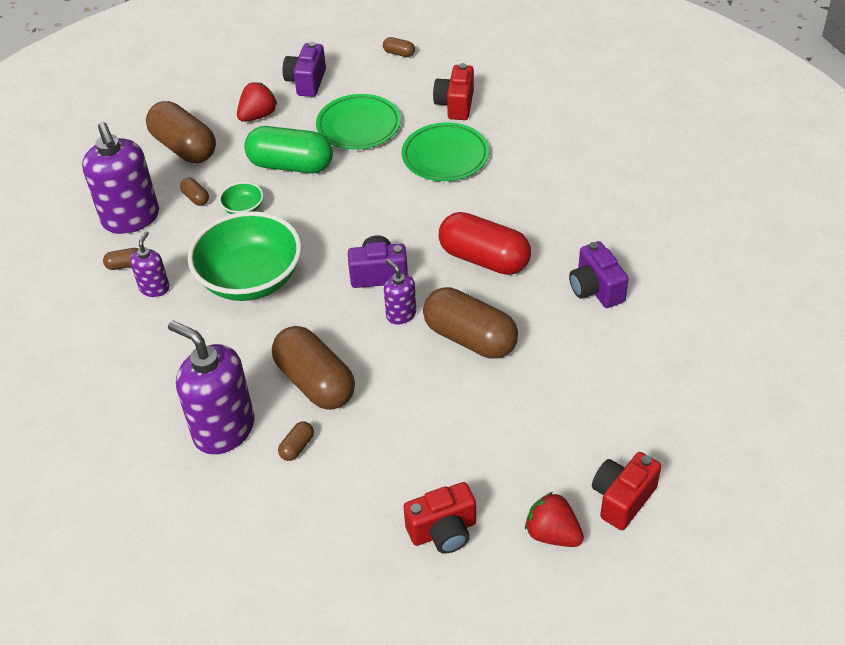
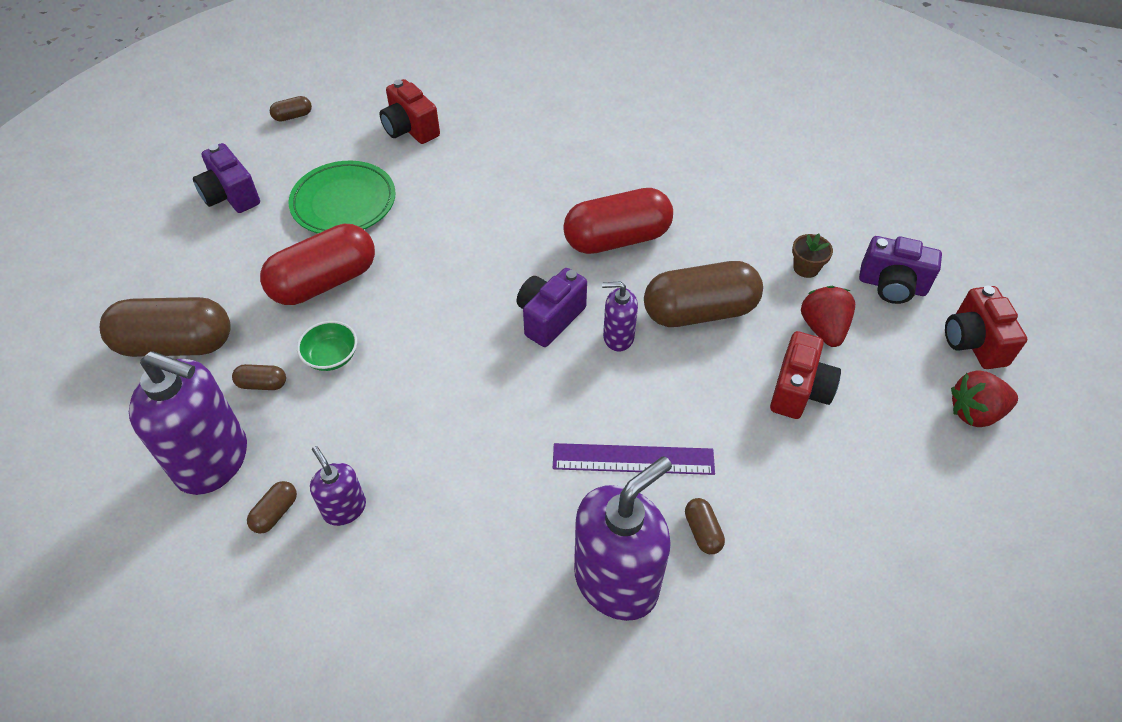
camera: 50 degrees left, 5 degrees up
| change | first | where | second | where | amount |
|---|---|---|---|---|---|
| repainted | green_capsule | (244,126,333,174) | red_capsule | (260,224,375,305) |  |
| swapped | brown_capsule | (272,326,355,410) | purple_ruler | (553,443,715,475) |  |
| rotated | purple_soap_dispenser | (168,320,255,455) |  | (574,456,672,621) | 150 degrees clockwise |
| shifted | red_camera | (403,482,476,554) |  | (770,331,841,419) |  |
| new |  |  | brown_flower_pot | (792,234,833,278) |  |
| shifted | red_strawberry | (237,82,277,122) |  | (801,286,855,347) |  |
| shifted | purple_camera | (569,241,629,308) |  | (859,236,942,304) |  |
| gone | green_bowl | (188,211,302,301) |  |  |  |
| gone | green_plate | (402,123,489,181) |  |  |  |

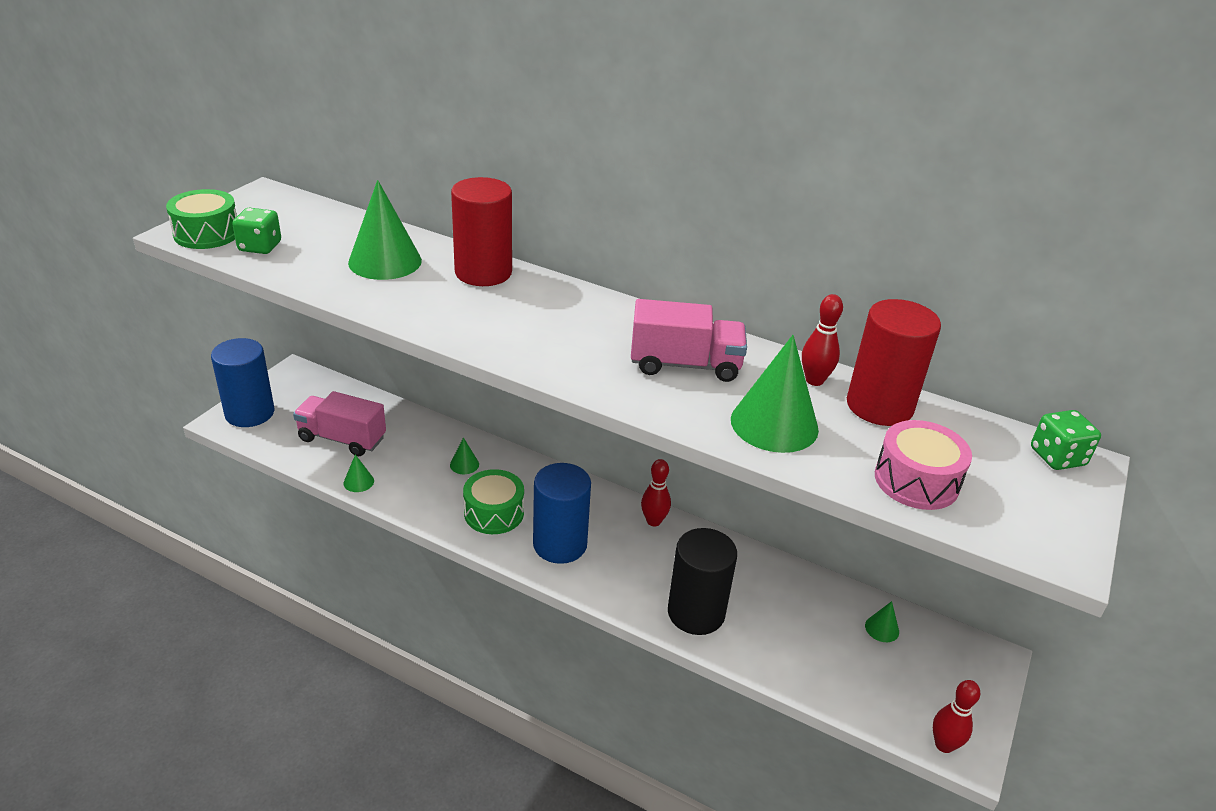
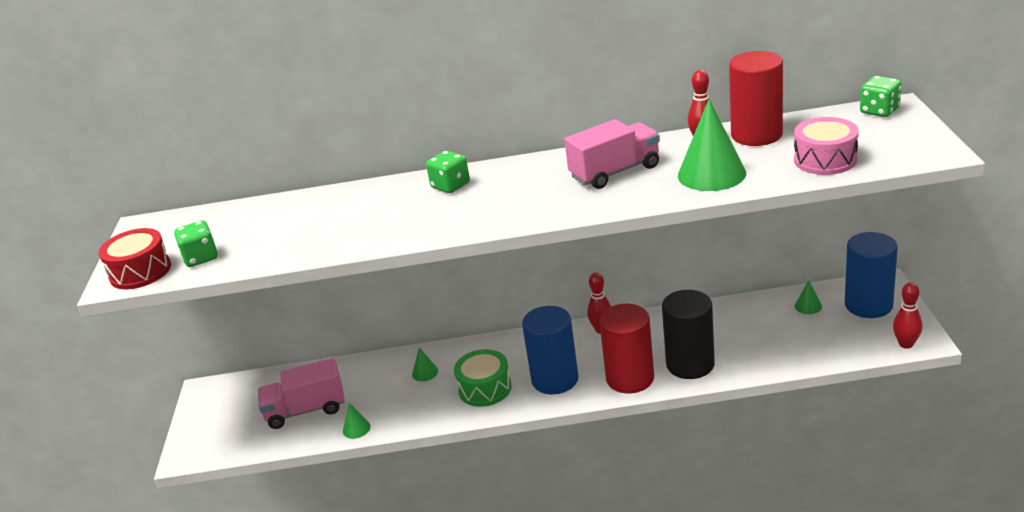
camera: 25 degrees left, 5 degrees down
| change | first | where | second | where | amount |
|---|---|---|---|---|---|
| repainted | green_drum | (166,189,237,249) | red_drum | (98,228,171,289) |  |
| new |  |  | green_dice | (426,150,470,193) |  |
| shifted | red_cylinder | (451,177,512,286) |  | (599,304,654,394) |  |
| shifted | blue_cylinder | (211,338,274,427) |  | (845,232,898,318) |  |
| gone | green_cone | (348,180,422,280) |  |  |  |

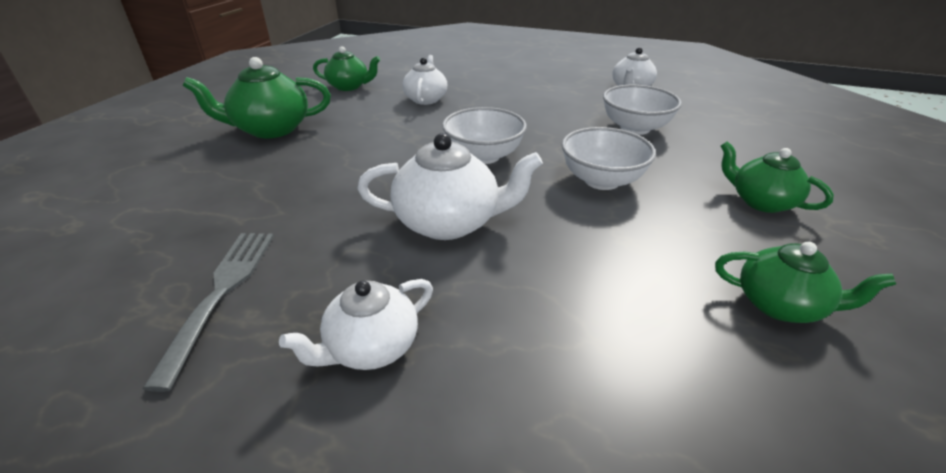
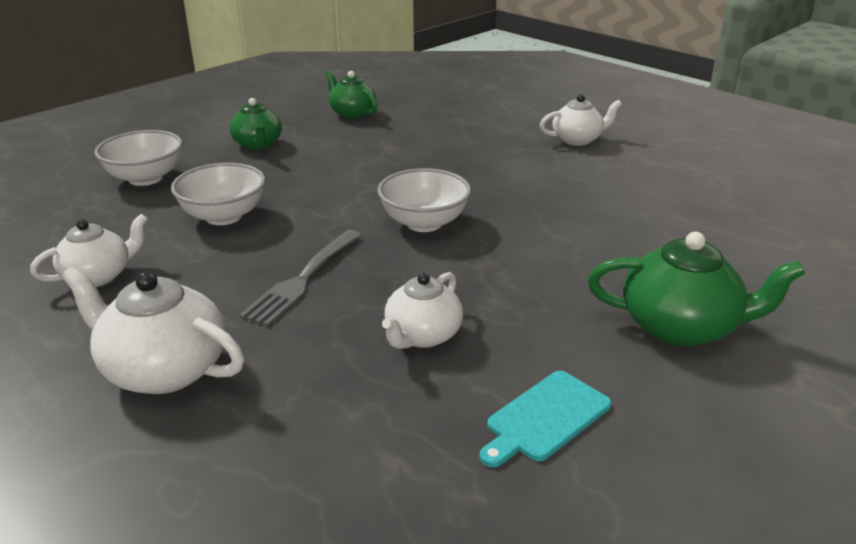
camera: 155 degrees left, 5 degrees down
| change | first | where | second | where | amount |
|---|---|---|---|---|---|
| shifted | white_teapot | (357,133,543,240) |  | (62,266,244,394) |  |
| shifted | white_bowl | (562,127,656,190) |  | (94,130,182,186) |  |
| shifted | grey_fork | (143,233,274,392) |  | (239,230,361,327) |  |
| swapped | green_teapot | (313,46,380,91) | turquoise_cutting_board | (479,371,611,467) |  |

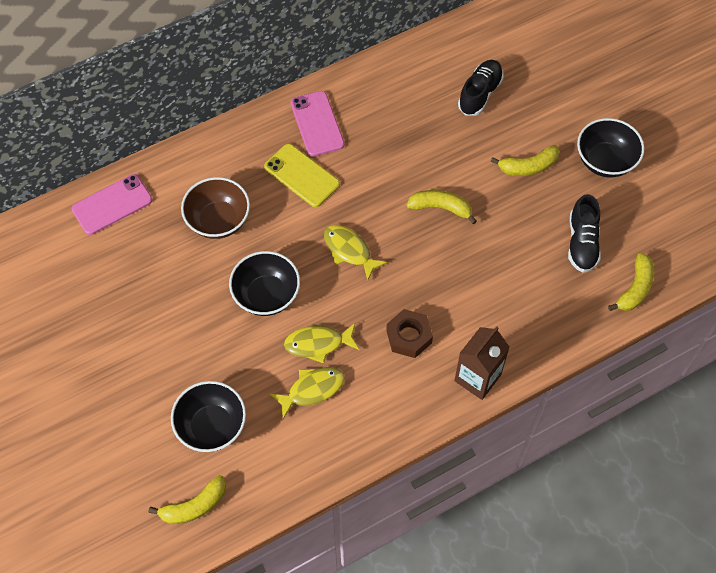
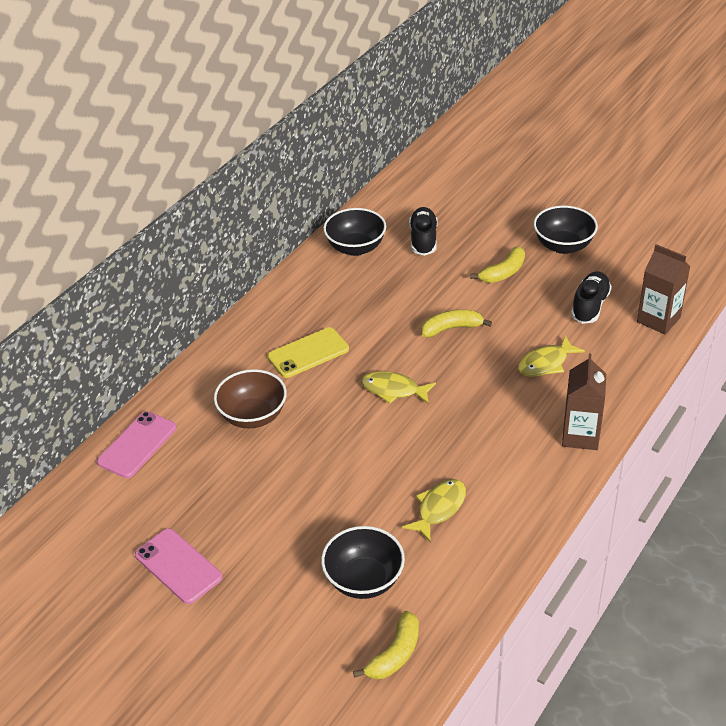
camera: 25 degrees left, 20 degrees down
| change | first | where | second | where | amount |
|---|---|---|---|---|---|
| shifted | pink_phone | (290,91,345,157) |  | (135,529,223,604) |  |
| rotated | yellow_phone | (264,144,340,207) |  | (267,327,349,378) | 45 degrees counterclockwise |
| shifted | black_bowl | (229,251,300,316) |  | (323,208,386,256) |  |
| shifted | yellow_fish | (284,323,359,363) |  | (518,335,585,377) |  |
| rotated | black_shoe | (568,194,601,273) |  | (571,271,612,324) | 135 degrees counterclockwise |
| swapped | yellow_banana | (608,253,654,311) | brown_carton | (637,244,691,334) |  |
| gone | brown_nut | (386,309,433,358) |  |  |  |

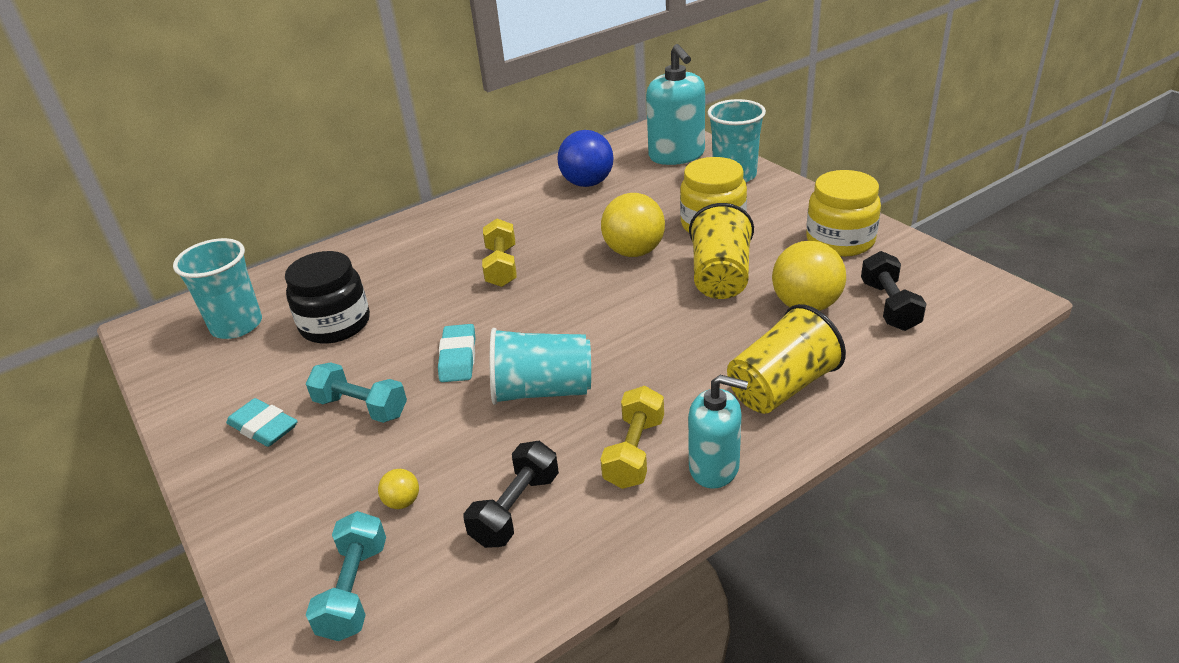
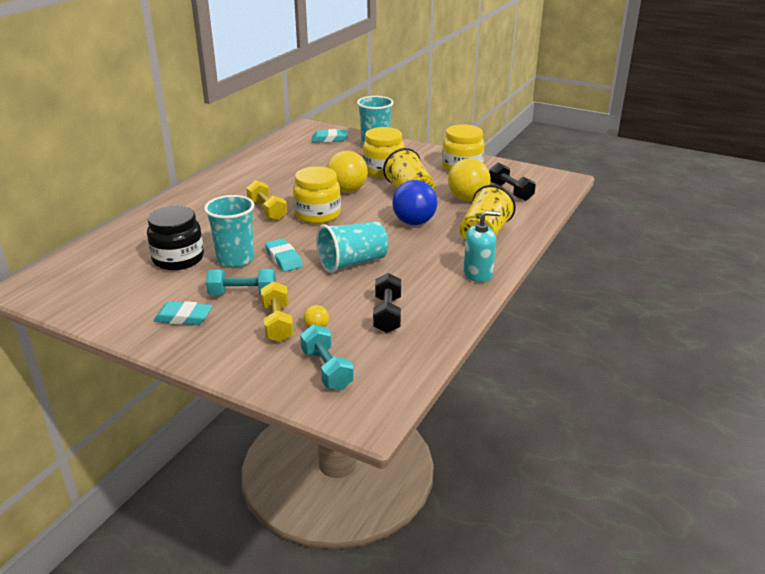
camera: 30 degrees left, 5 degrees down
| change | first | where | second | where | amount |
|---|---|---|---|---|---|
| shifted | turquoise_cup | (173,238,262,339) |  | (204,195,254,267) |  |
| shifted | yellow_dumbbell | (600,386,664,489) |  | (261,281,294,342) |  |
| new |  |  | yellow_jar | (293,166,341,224) |  |
| swapped | turquoise_soap_dispenser | (646,44,705,165) | turquoise_eraser | (312,129,348,143) |  |
| shifted | blue_ball | (557,130,614,187) |  | (392,180,437,225) |  |

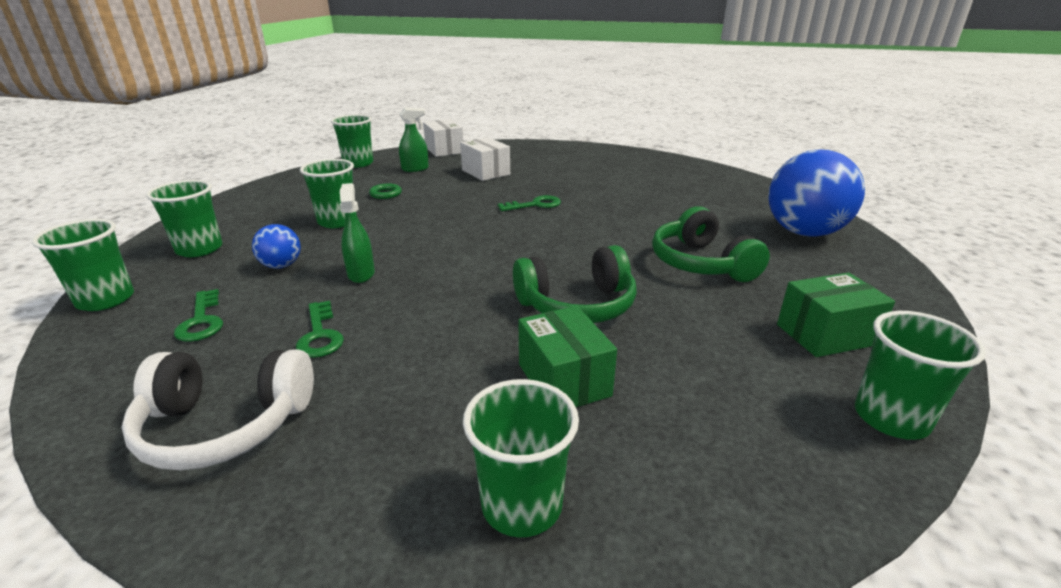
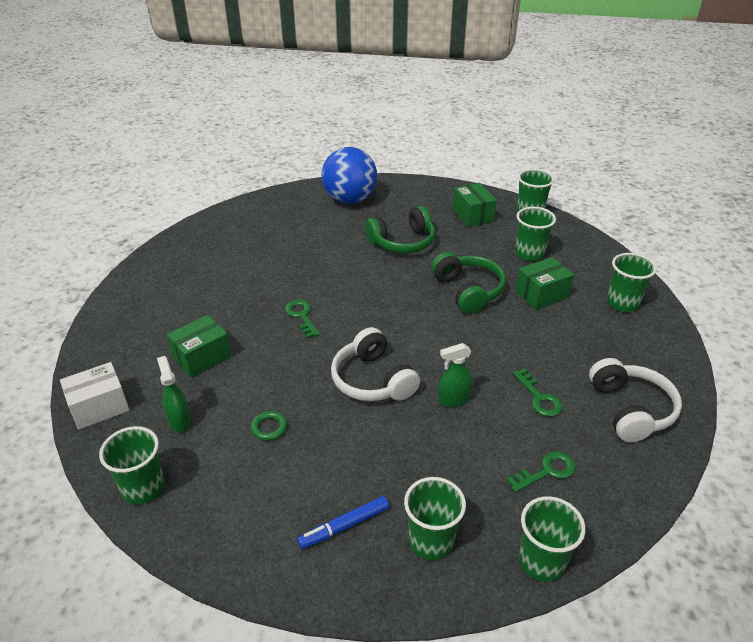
camera: 95 degrees left, 10 degrees up
| change | first | where | second | where | amount |
|---|---|---|---|---|---|
| repainted | white_box | (460,137,510,181) | green_box | (167,315,232,378) |  |
| new |  |  | blue_marker | (297,496,389,549) |  |
| new |  |  | white_headphones | (331,327,420,401) |  |
| rotated | green_key | (296,301,344,358) |  | (513,368,563,417) | 90 degrees clockwise |
| shifted | green_cup | (300,159,357,228) |  | (515,207,556,261) |  |
| gone | blue_ball | (252,224,301,269) |  |  |  |

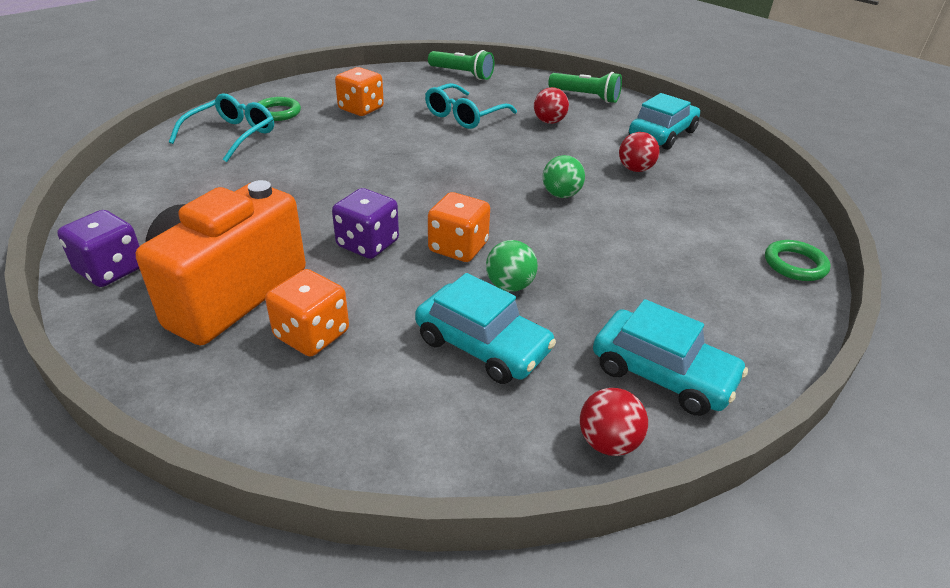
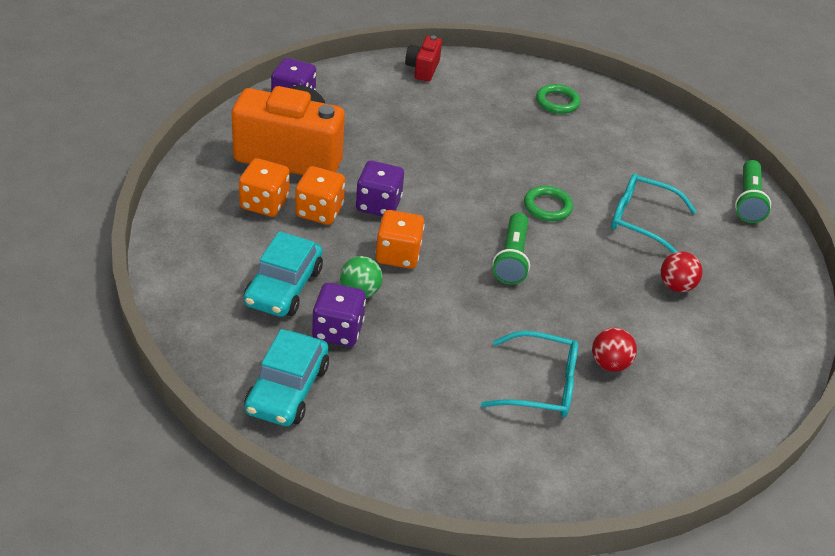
camera: 70 degrees right, 5 degrees up
| change | first | where | second | where | amount |
|---|---|---|---|---|---|
| shifted | orange_dice | (335,67,384,116) |  | (295,166,345,225) |  |
| new |  |  | purple_dice | (312,283,366,347) |  |
| new |  |  | red_camera | (405,35,442,82) |  |
| shifted | turquoise_glasses | (169,94,274,162) |  | (481,331,578,417) |  |
| shifted | green_flashlight | (548,72,622,103) |  | (492,212,530,285) |  |
| shifted | green_ring | (765,240,831,281) |  | (524,186,573,221) |  |
| gone | green_ball | (543,155,585,198) |  |  |  |
| gone | red_ball | (580,388,648,456) |  |  |  |
| gone | turquoise_car | (629,93,700,150) |  |  |  |

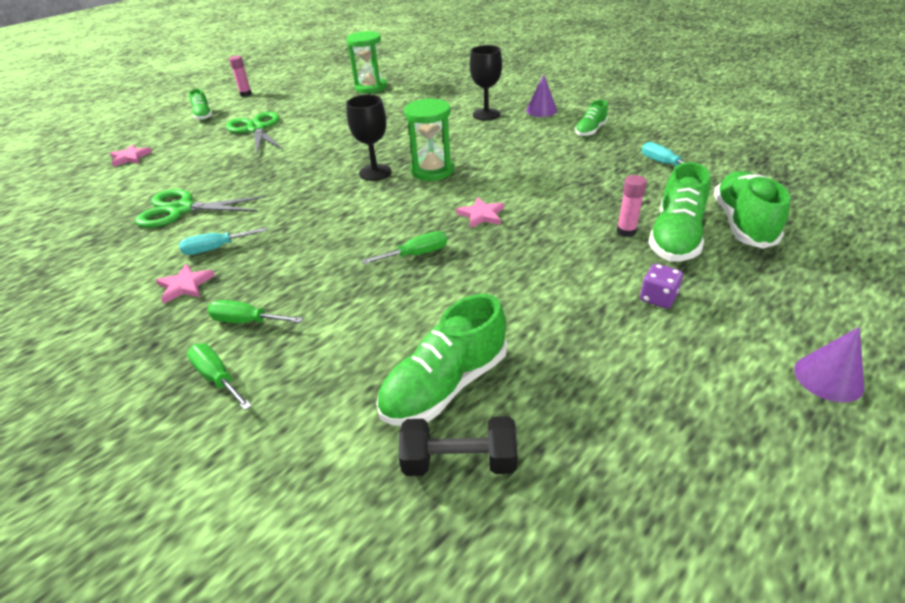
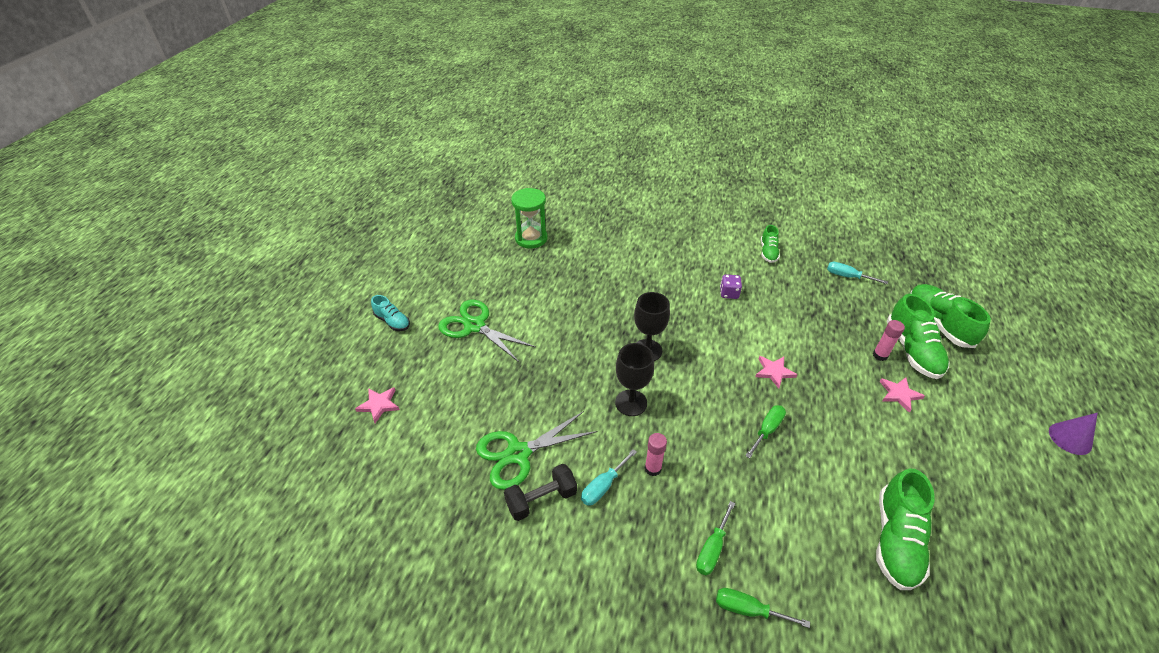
camera: 30 degrees left, 5 degrees up
| change | first | where | second | where | amount |
|---|---|---|---|---|---|
| repainted | green_shoe | (189,89,212,120) | turquoise_shoe | (371,295,410,331) |  |
| shifted | black_dumbbell | (399,416,517,476) |  | (504,464,577,521) |  |
| shifted | black_goblet | (469,45,502,120) |  | (615,343,654,416) |  |
| shifted | pink_glue_stick | (229,56,252,97) |  | (645,433,667,476) |  |
| rotated | green_screwdriver | (207,300,303,323) |  | (696,501,735,576) | 45 degrees counterclockwise |
| shifted | purple_dice | (640,263,683,309) |  | (720,274,742,299) |  |
| shifted | pink_star | (156,264,215,303) |  | (879,377,925,413) |  |
| gone | green_hourglass | (404,98,454,181) |  |  |  |
| gone | purple_cone | (526,74,557,117) |  |  |  |

